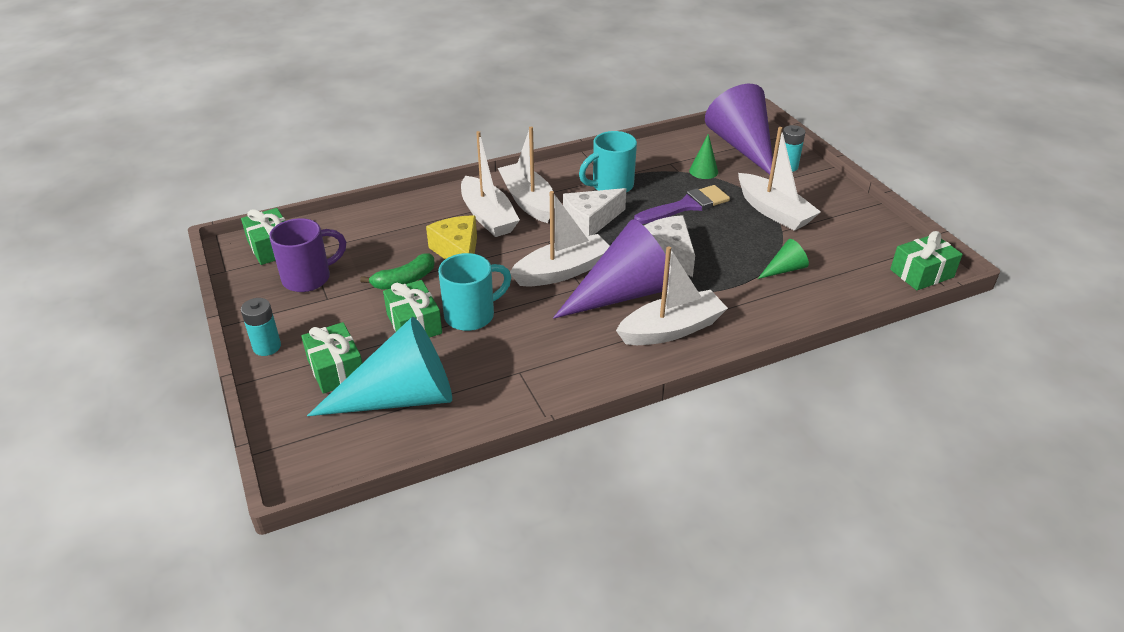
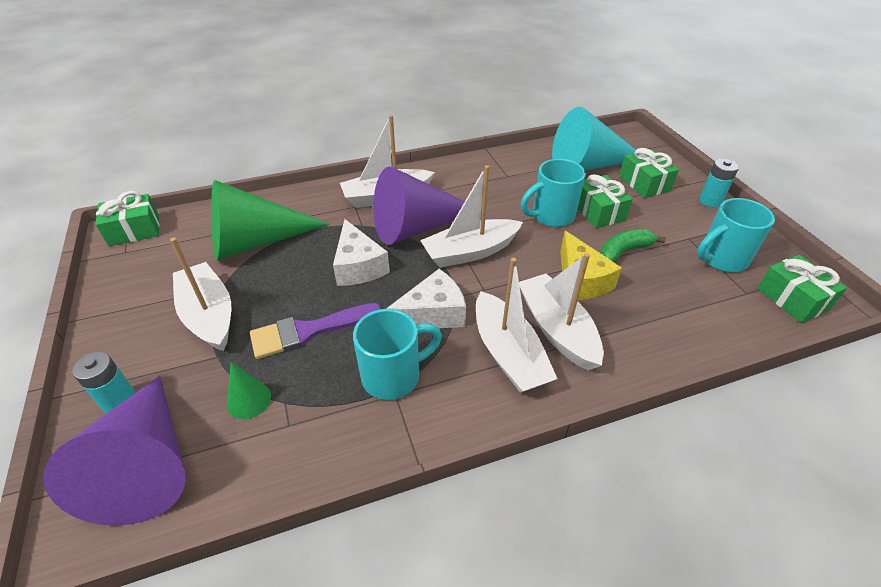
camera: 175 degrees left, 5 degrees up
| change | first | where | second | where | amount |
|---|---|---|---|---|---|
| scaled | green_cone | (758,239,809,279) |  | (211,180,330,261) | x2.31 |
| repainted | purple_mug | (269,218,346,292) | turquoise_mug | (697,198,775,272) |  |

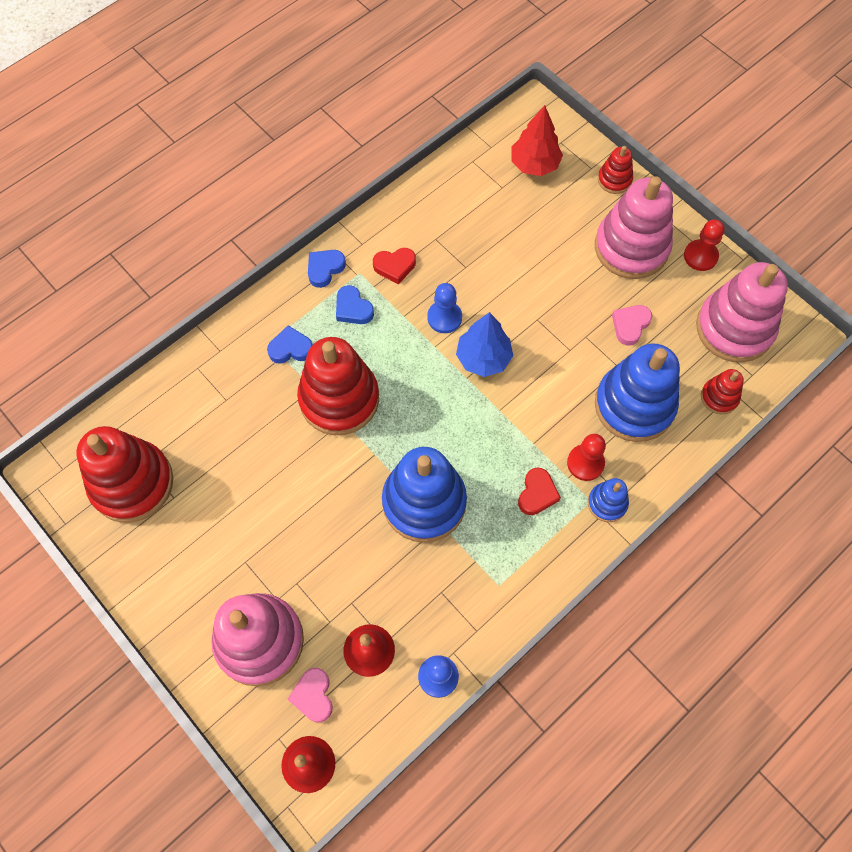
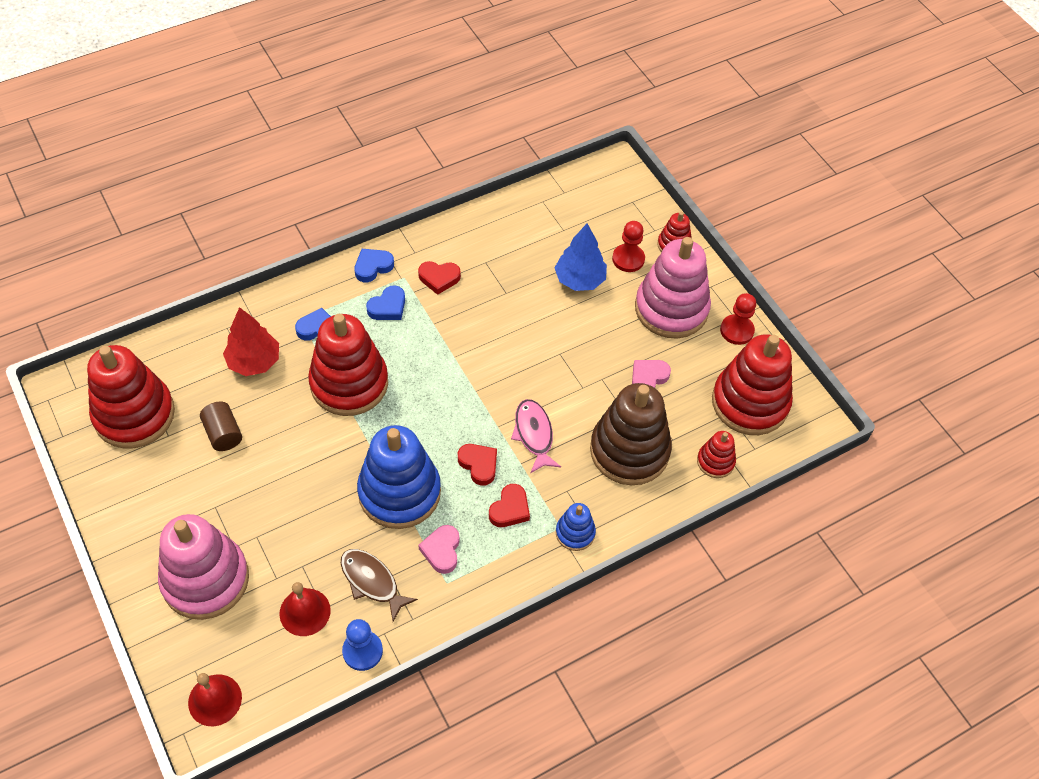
camera: 10 degrees right, 10 degrees down
| change | first | where | second | where | amount |
|---|---|---|---|---|---|
| new |  |  | brown_cylinder | (200,402,242,451) |  |
| shifted | red_tree | (511,105,563,176) |  | (223,307,279,376) |  |
| new |  |  | brown_fish | (341,549,418,622) |  |
| rotated | blue_heart | (336,285,374,324) |  | (366,285,405,320) | 105 degrees counterclockwise |
| shifted | pink_heart | (288,668,333,723) |  | (418,525,459,574) |  |
| new |  |  | red_heart | (458,444,497,486) |  |
| new |  |  | pink_fish | (511,399,561,473) |  |
| shifted | blue_tree | (456,312,513,377) |  | (555,224,607,291) |  |
| repainted | blue_stacking_toy | (595,343,680,442) | brown_stacking_toy | (590,383,672,485) |  |
| shifted | red_pawn | (567,434,606,481) |  | (612,221,645,272) |  |
| repainted | pink_stacking_toy | (696,262,788,362) | red_stacking_toy | (712,334,793,435) |  |
| gone | blue_pawn | (427,283,462,333) |  |  |  |

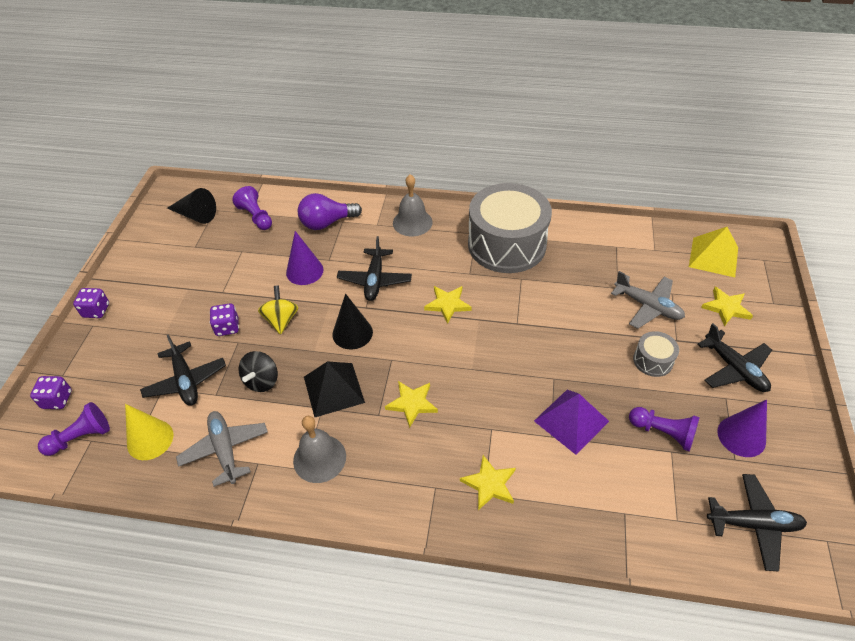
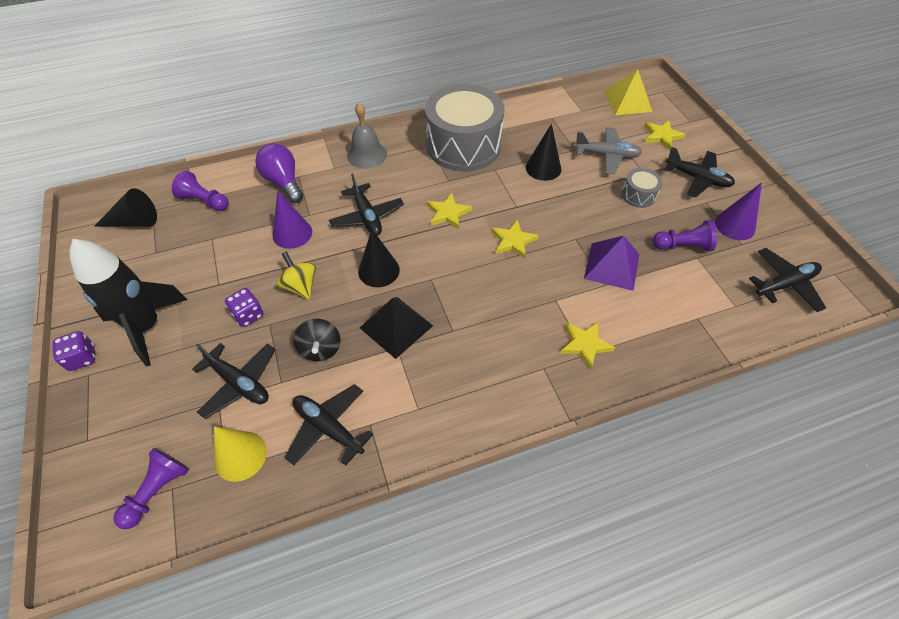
camera: 30 degrees left, 5 degrees up
| change | first | where | second | where | amount |
|---|---|---|---|---|---|
| new |  |  | black_rocket | (69,239,188,367) |  |
| rotated | purple_light_bulb | (298,193,362,230) |  | (255,143,303,203) | 105 degrees clockwise |
| repainted | grey_plane | (176,411,268,487) | black_plane | (285,384,373,466) |  |
| shifted | yellow_star | (385,381,438,428) |  | (491,220,538,259) |  |
| new |  |  | black_cone | (525,124,562,181) |  |
| gone | purple_dice | (30,376,72,409) |  |  |  |
| gone | grey_bell | (293,416,346,483) |  |  |  |

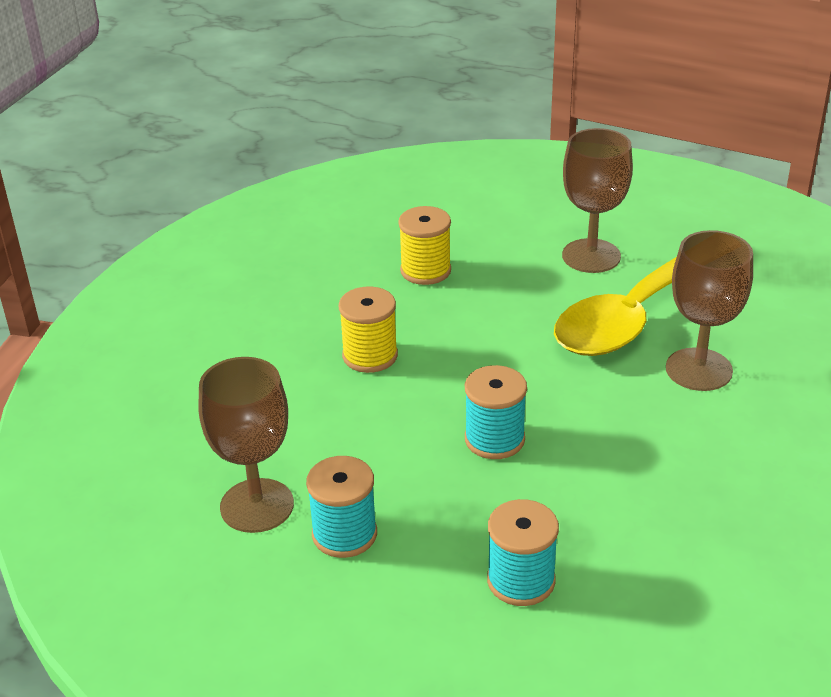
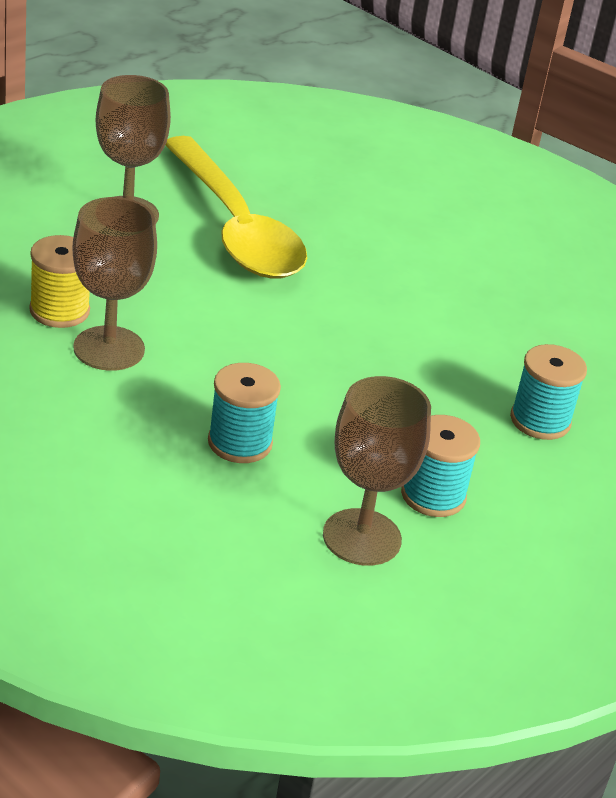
camera: 75 degrees left, 0 degrees up
| change | first | where | second | where | amount |
|---|---|---|---|---|---|
| shifted | brown_goblet | (666,230,753,391) |  | (72,197,157,371) |  |
| shifted | turquoise_spool | (465,365,527,459) |  | (208,363,281,463) |  |
| gone | yellow_spool | (339,286,398,373) |  |  |  |

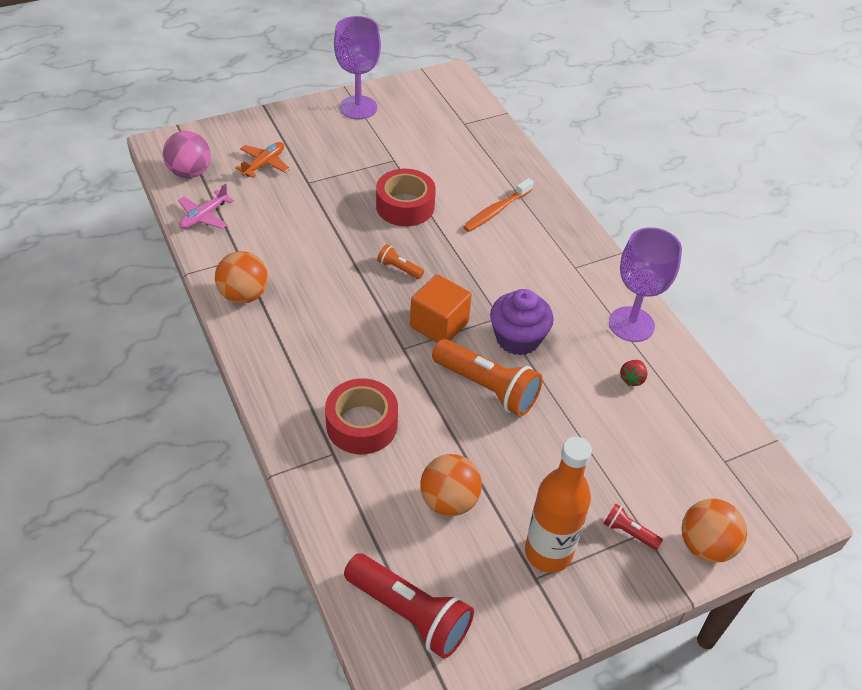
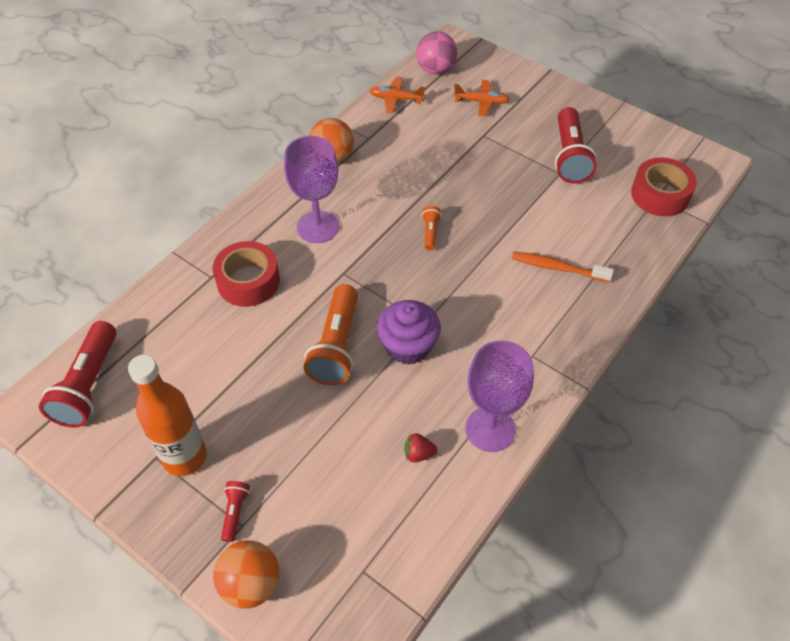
camera: 65 degrees right, 5 degrees up
| change | first | where | second | where | amount |
|---|---|---|---|---|---|
| shifted | purple_goblet | (334,16,381,119) |  | (284,136,339,243) |  |
| repainted | pink_plane | (178,184,234,229) | orange_plane | (369,77,425,113) |  |
| new |  |  | red_flashlight | (555,107,597,183) |  |
| shifted | red_tape | (376,169,436,226) |  | (631,157,697,216) |  |
| gone | orange_cube | (410,274,472,342) |  |  |  |
| gone | orange_ball | (420,454,482,516) |  |  |  |

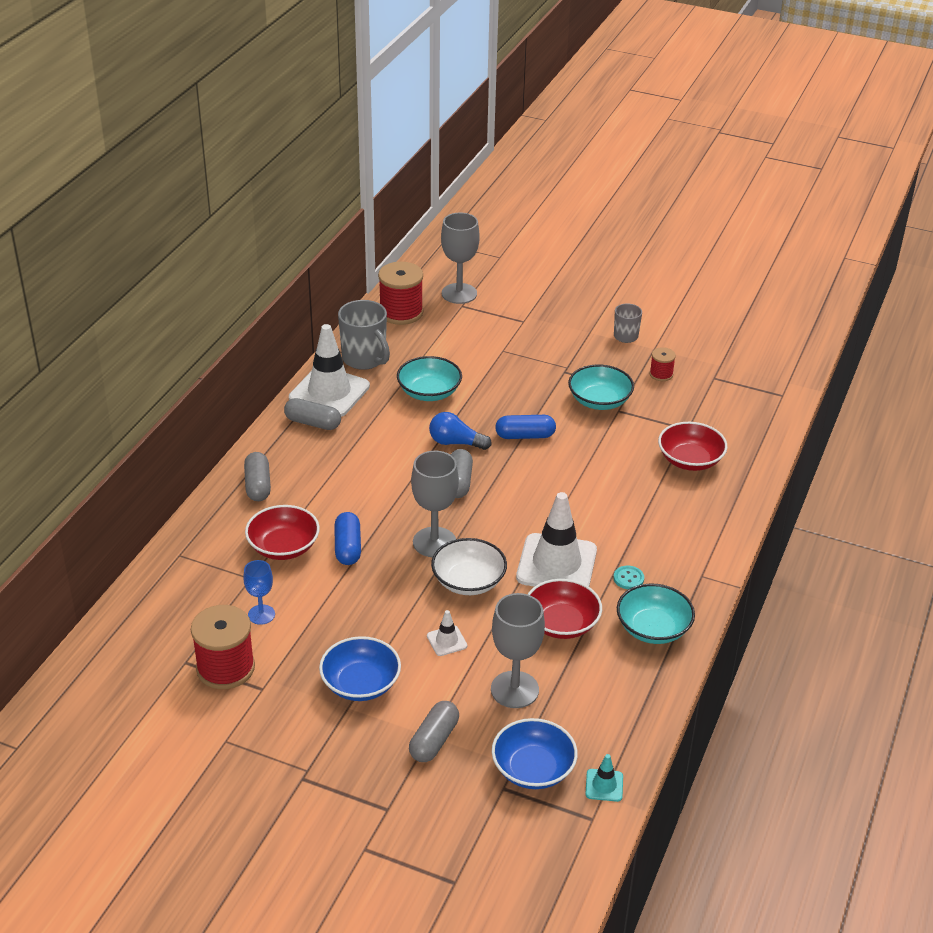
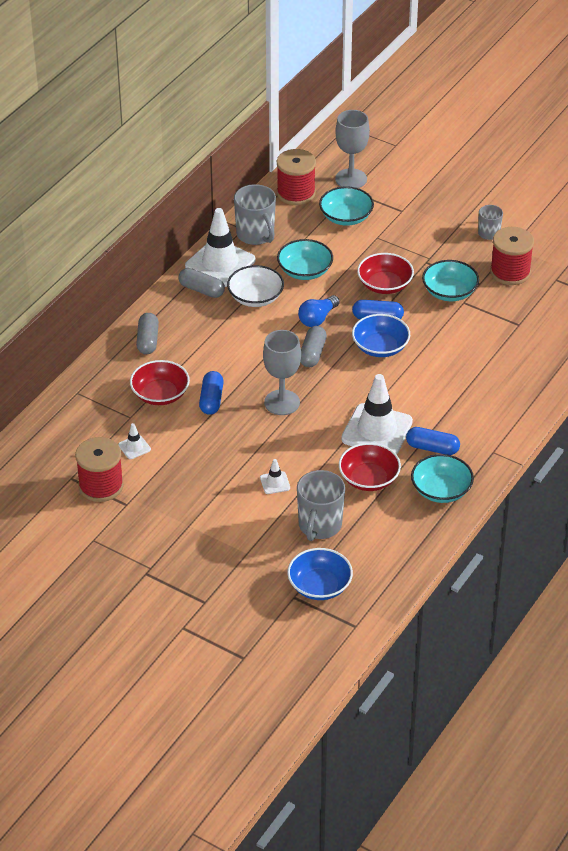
camera: 10 degrees right, 5 degrees up
| change | first | where | second | where | amount |
|---|---|---|---|---|---|
| swapped | blue_goblet | (243,560,275,625) | white_traffic_cone | (118,423,151,459) |  |
| shifted | white_bowl | (431,538,507,595) |  | (227,265,284,307) |  |
| swapped | grey_goblet | (491,593,545,708) | grey_mug | (297,470,345,541) |  |
| rotated | blue_light_bulb | (429,412,492,450) |  | (298,295,340,327) | 75 degrees counterclockwise |
| new |  |  | turquoise_bowl | (319,186,374,226) |  |
| shifted | blue_bowl | (319,636,401,701) |  | (352,314,410,357) |  |
| shifted | red_bowl | (658,422,727,471) |  | (357,253,414,294) |  |
| swapped | turquoise_button | (613,566,644,589) | blue_capsule | (406,427,460,455) |  |
| scaled | red_spool | (649,347,676,381) |  | (490,227,534,285) | x1.95 |
| gone | grey_capsule | (409,701,459,762) |  |  |  |
| gone | turquoise_traffic_cone | (585,754,623,802) |  |  |  |

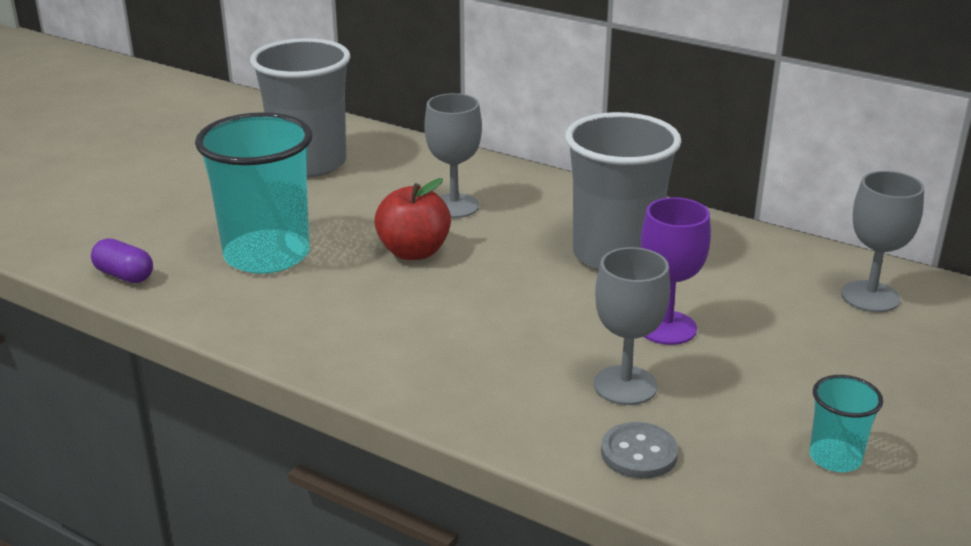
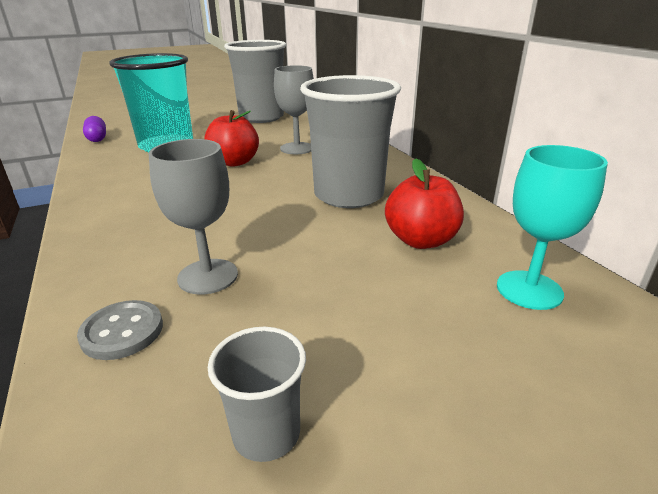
camera: 35 degrees right, 0 degrees up
| change | first | where | second | where | amount |
|---|---|---|---|---|---|
| repainted | turquoise_cup | (810,375,883,472) | grey_cup | (208,327,306,462) |  |
| new |  |  | red_apple | (385,158,464,249) |  |
| repainted | grey_goblet | (841,171,924,312) | turquoise_goblet | (497,145,608,310) |  |
| gone | purple_goblet | (641,198,711,345) |  |  |  |

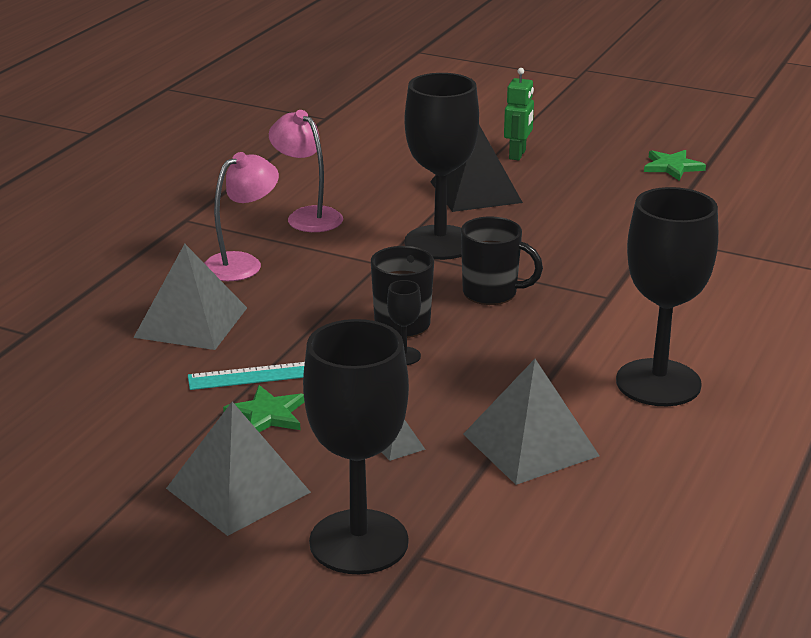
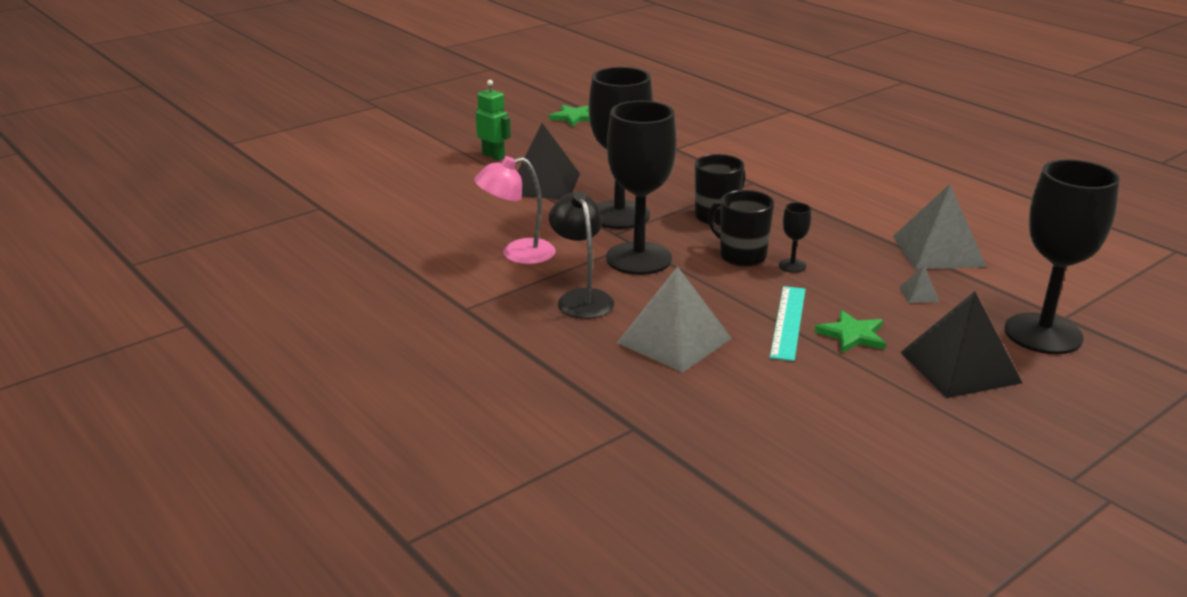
camera: 65 degrees left, 0 degrees up
| change | first | where | second | where | amount |
|---|---|---|---|---|---|
| repainted | pink_lamp | (204,152,279,281) | black_lamp | (549,192,614,319) |  |
| shifted | black_goblet | (616,187,718,406) |  | (606,101,677,275) |  |
| repainted | grey_pyramid | (166,402,311,536) | black_pyramid | (900,291,1022,398) |  |

